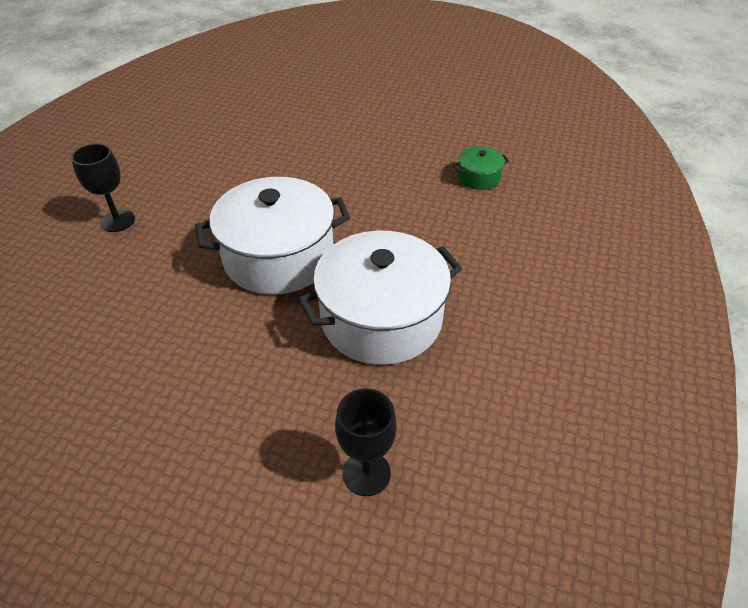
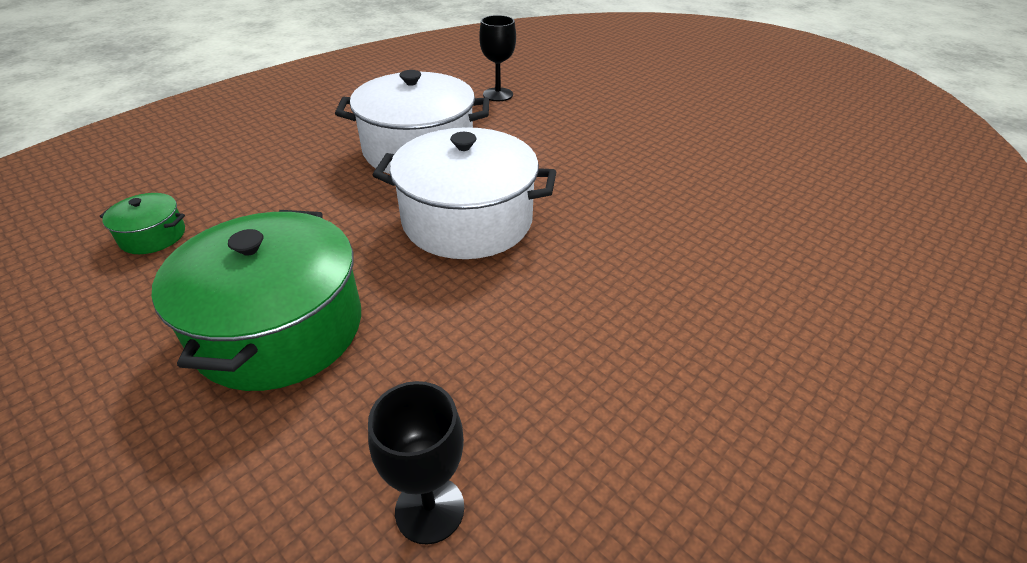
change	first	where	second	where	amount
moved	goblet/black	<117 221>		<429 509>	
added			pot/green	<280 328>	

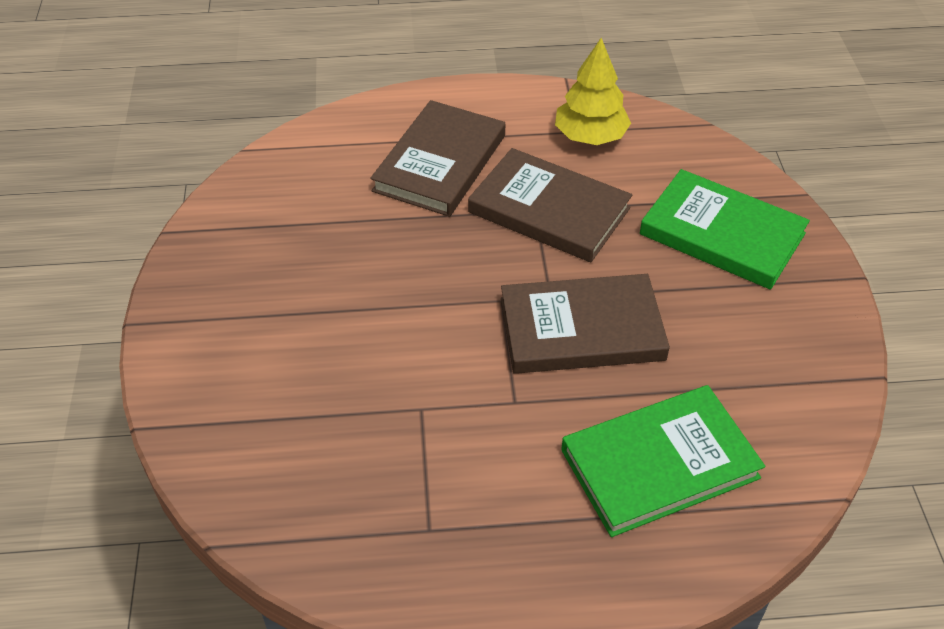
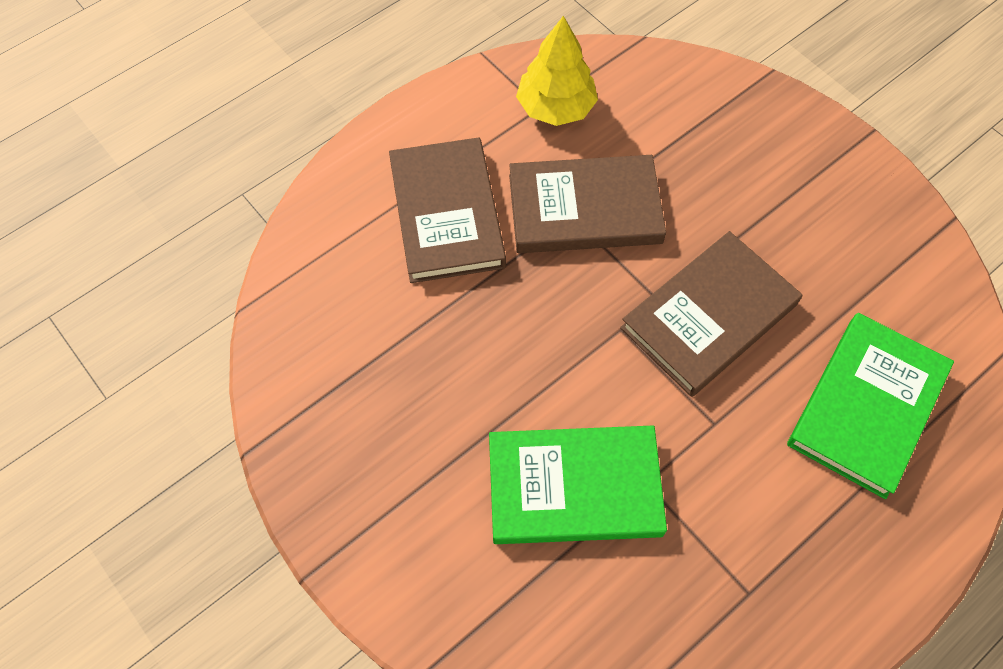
change	first	where	second	where	amount
moved	book/green	<722 234>		<574 487>	

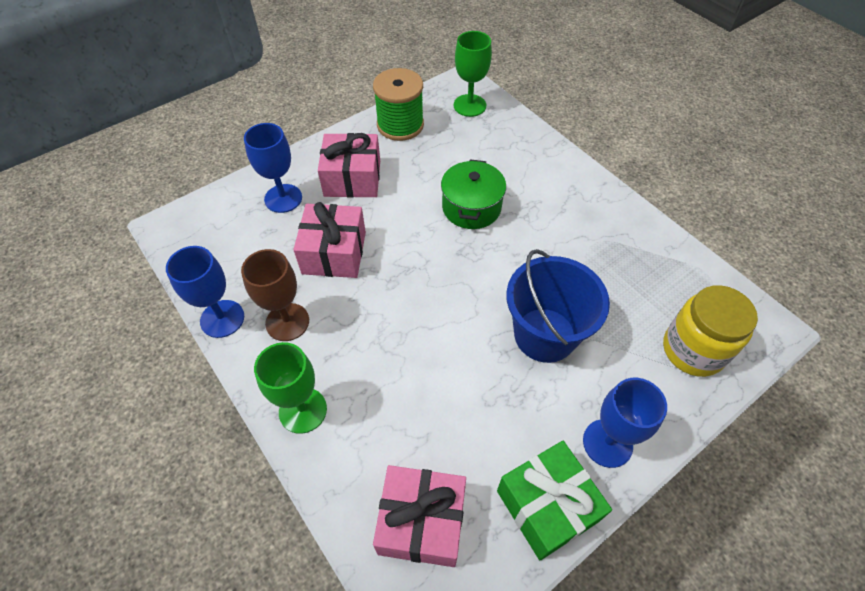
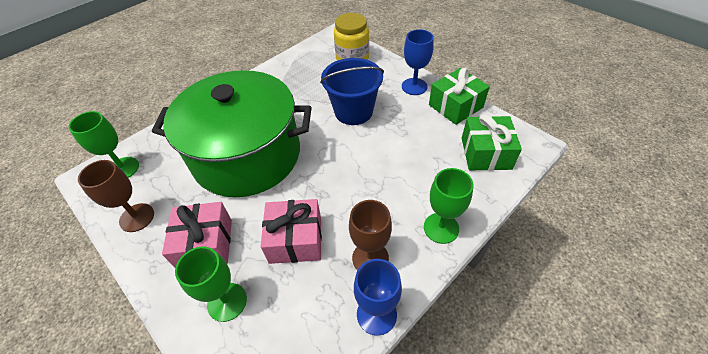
change	first	where	second	where	amount
replaced	spool/green	<400 125>	goblet/brown	<137 217>	
recoloured	goblet/blue	<283 198>	goblet/green	<227 302>	
resized	pot/green	<471 207>		<247 155>	x2.33
recoloured	gift/pink	<421 521>	gift/green	<485 153>	

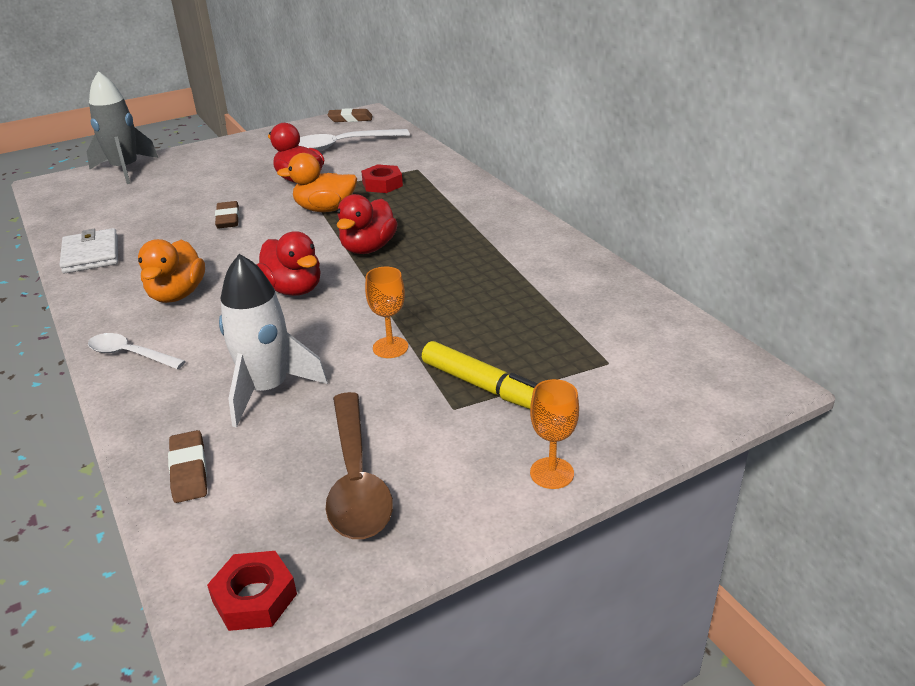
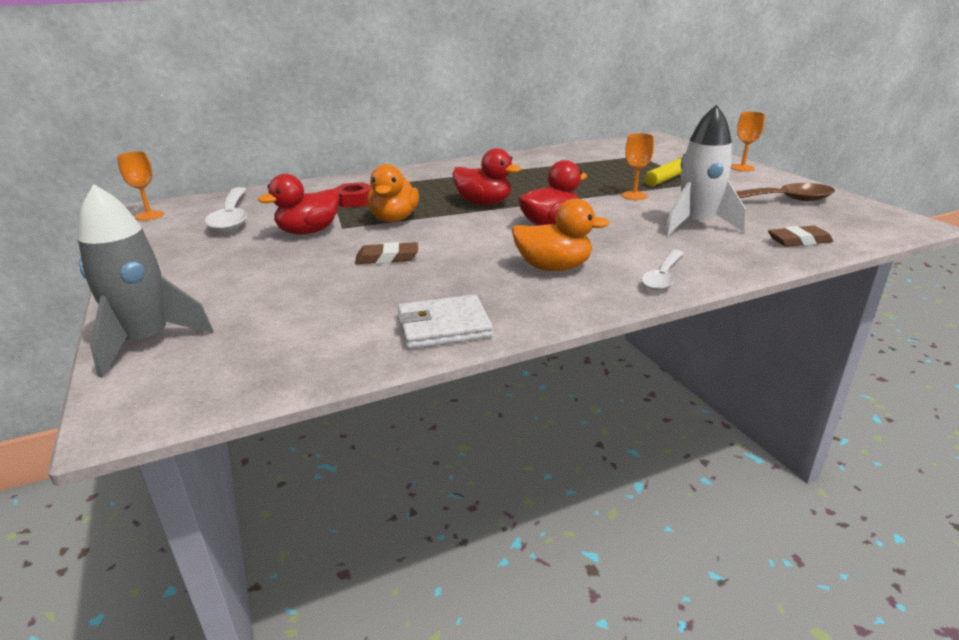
change	first	where	second	where	amount
replaced	eraser/brown	<350 119>	goblet/orange	<149 215>	
removed	nut/red	<254 598>			

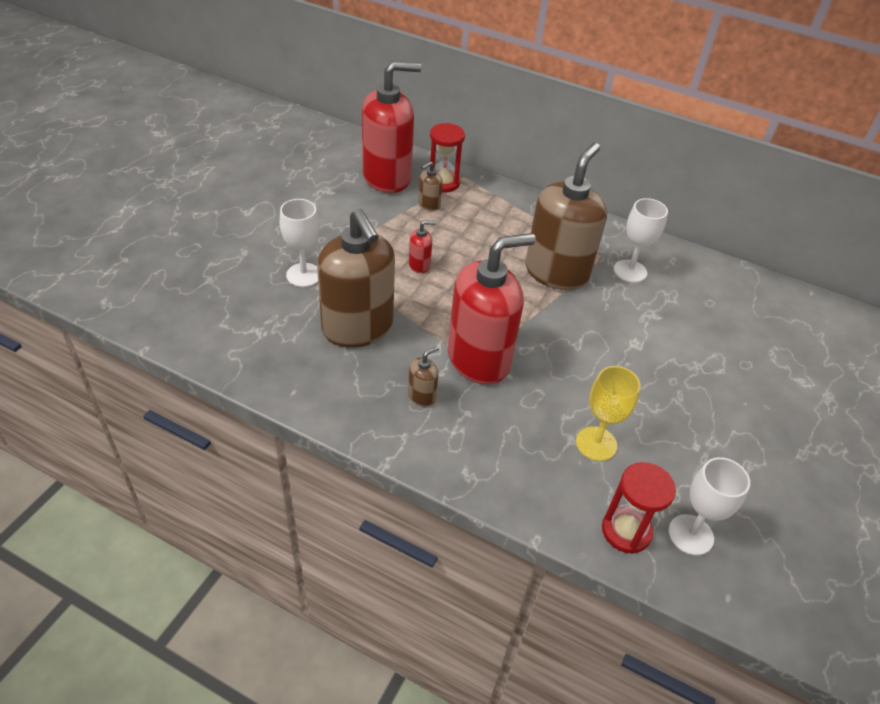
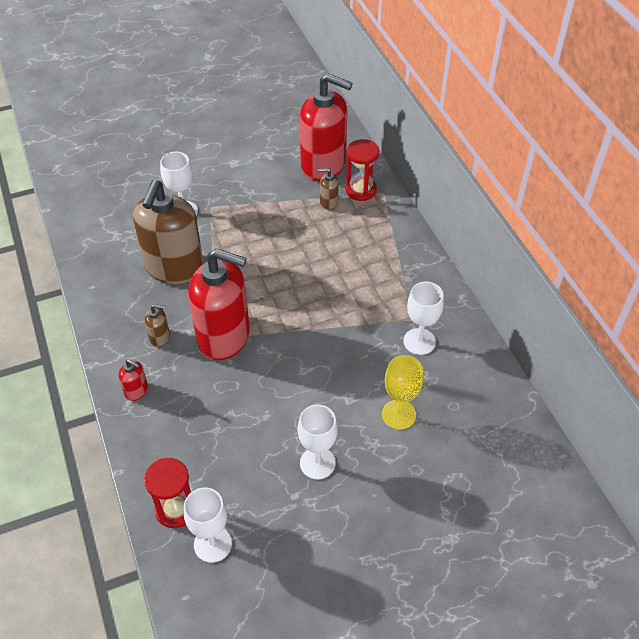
change	first	where	second	where	amount
removed	soap dispenser/brown	<556 272>			
moved	soap dispenser/red	<419 265>		<136 391>	
moved	goblet/yellow	<596 443>		<398 414>	
added			goblet/white	<317 463>	

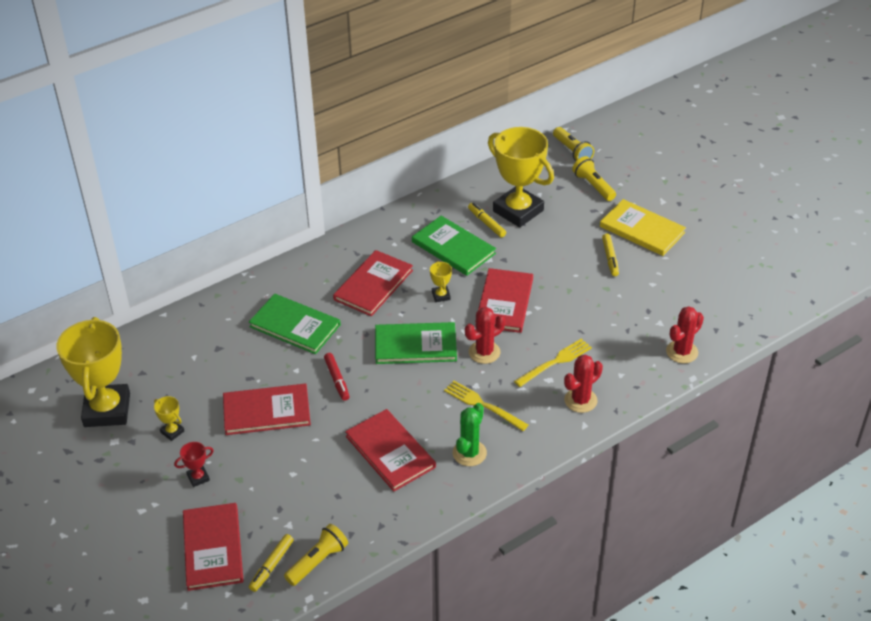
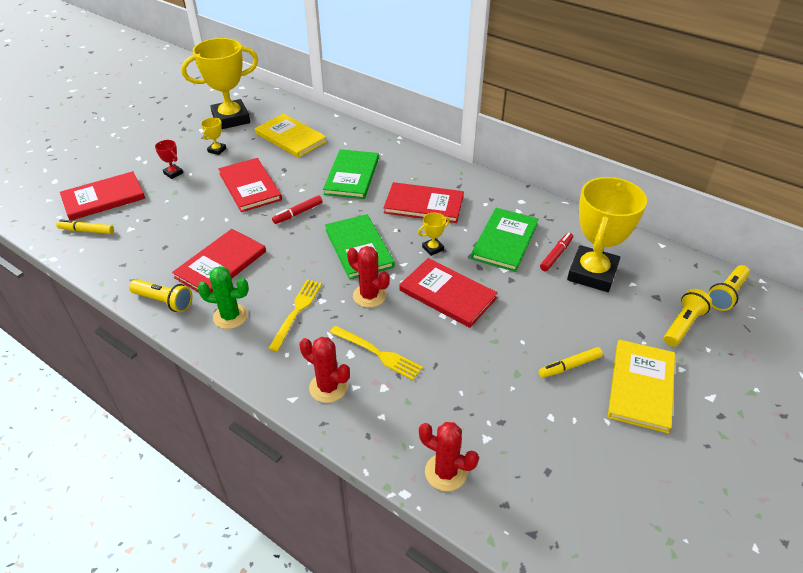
change	first	where	second	where	amount
recoloured	marker/yellow	<486 223>	marker/red	<556 255>	
turned	book/red	<504 302>		<447 294>	45 degrees clockwise
moved	flashlight/yellow	<318 561>		<164 301>	
added			book/yellow	<290 138>	

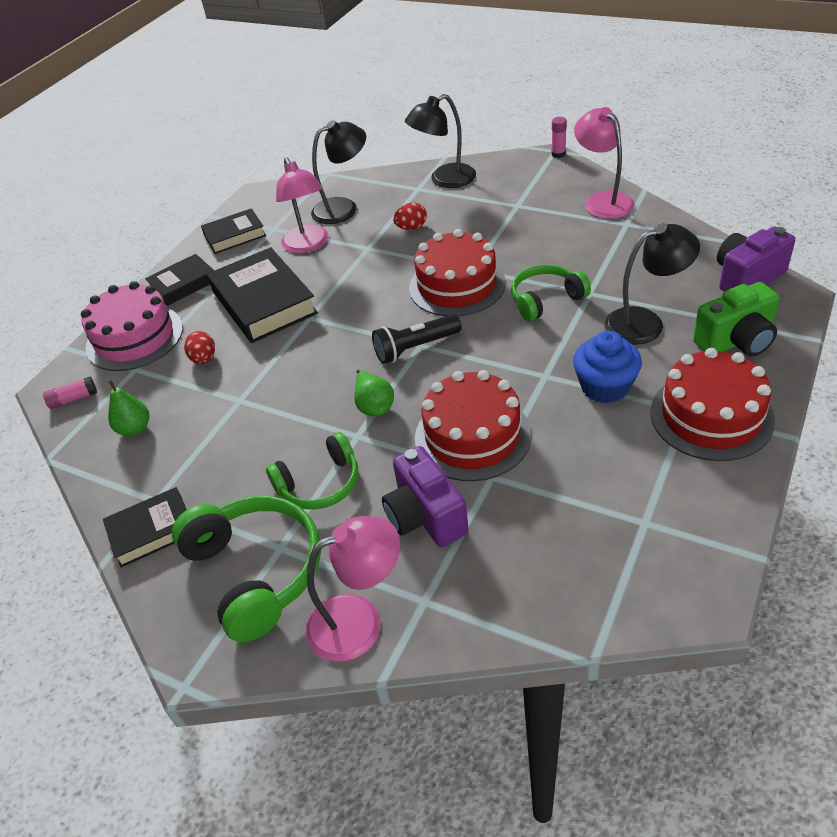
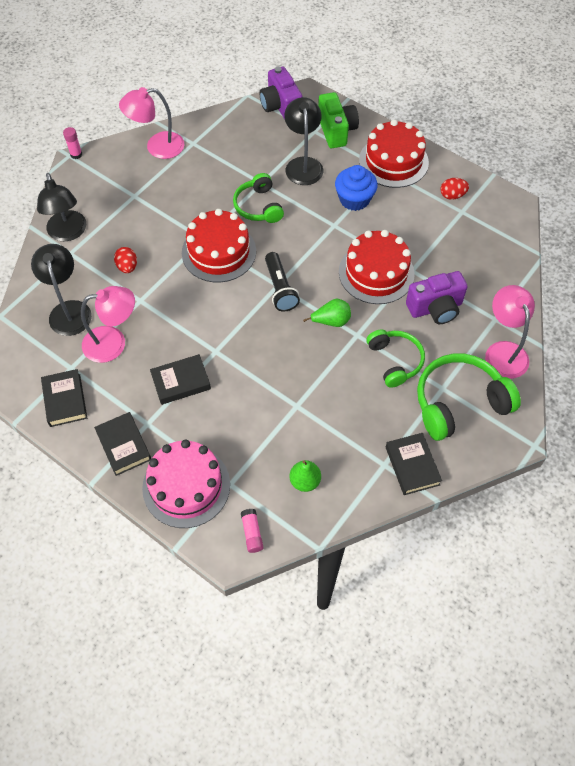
change	first	where	second	where	amount
resized	book/black	<264 302>		<181 382>	x0.59
moved	egg/red	<204 359>		<452 195>	

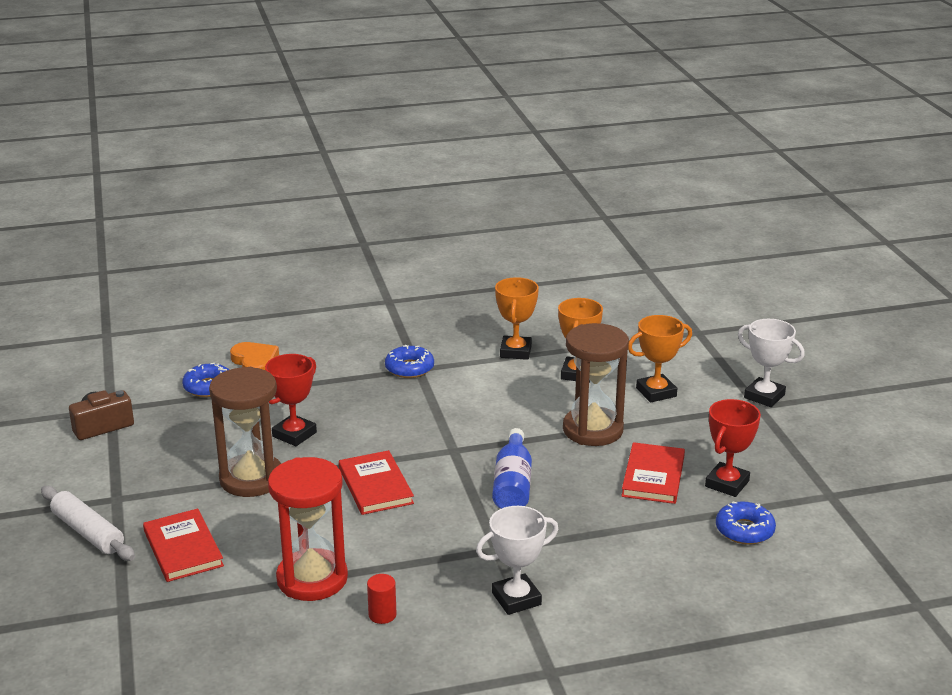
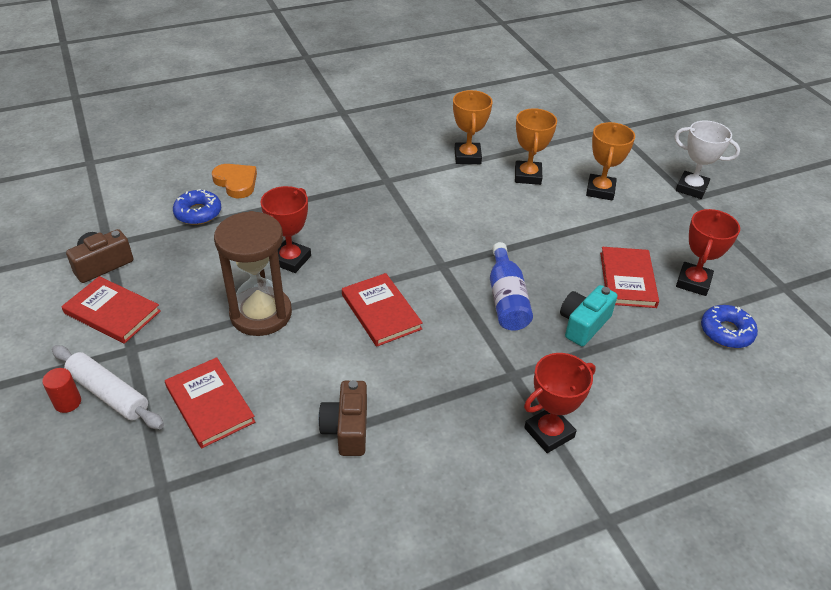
change	first	where	second	where	amount
turned	trophy/orange	<656 392>		<600 190>	45 degrees counterclockwise
removed	hourglass/brown	<592 430>			
removed	donut/blue	<409 368>			
replaced	hourglass/red	<312 579>	camera/brown	<347 429>	
recoloured	trophy/white	<516 599>	trophy/red	<549 432>	
moved	cylinder/red	<382 615>		<67 402>	
added			book/red	<112 312>	
added			camera/turquoise	<583 324>	

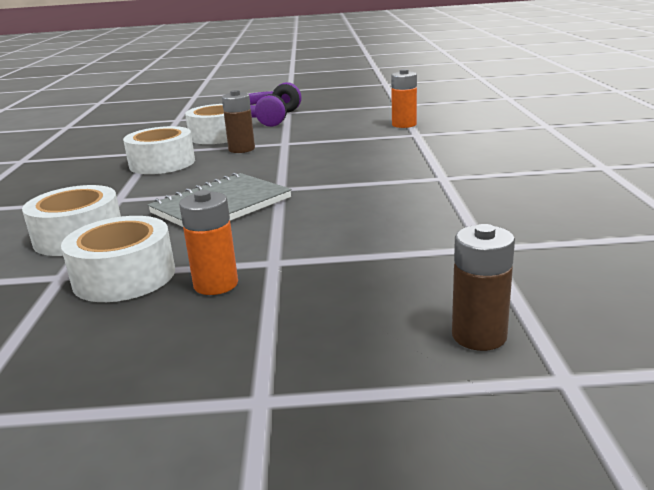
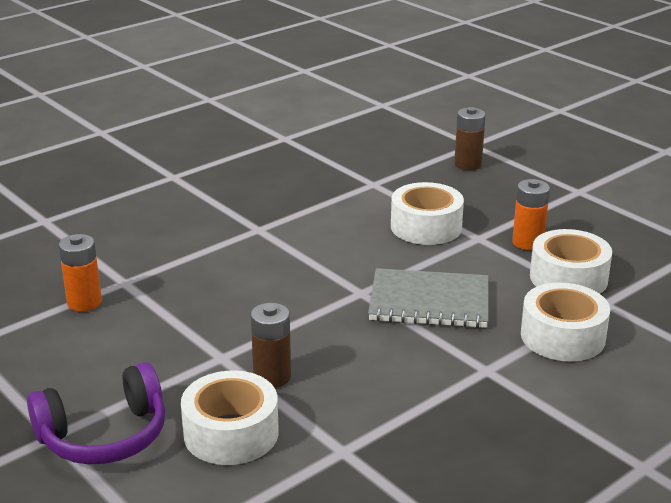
change	first	where	second	where	amount
moved	tape/white	<162 163>		<426 227>	

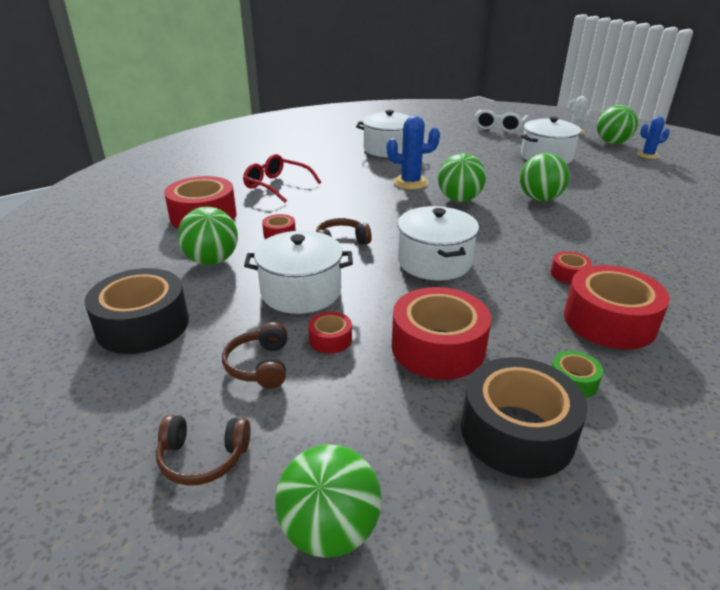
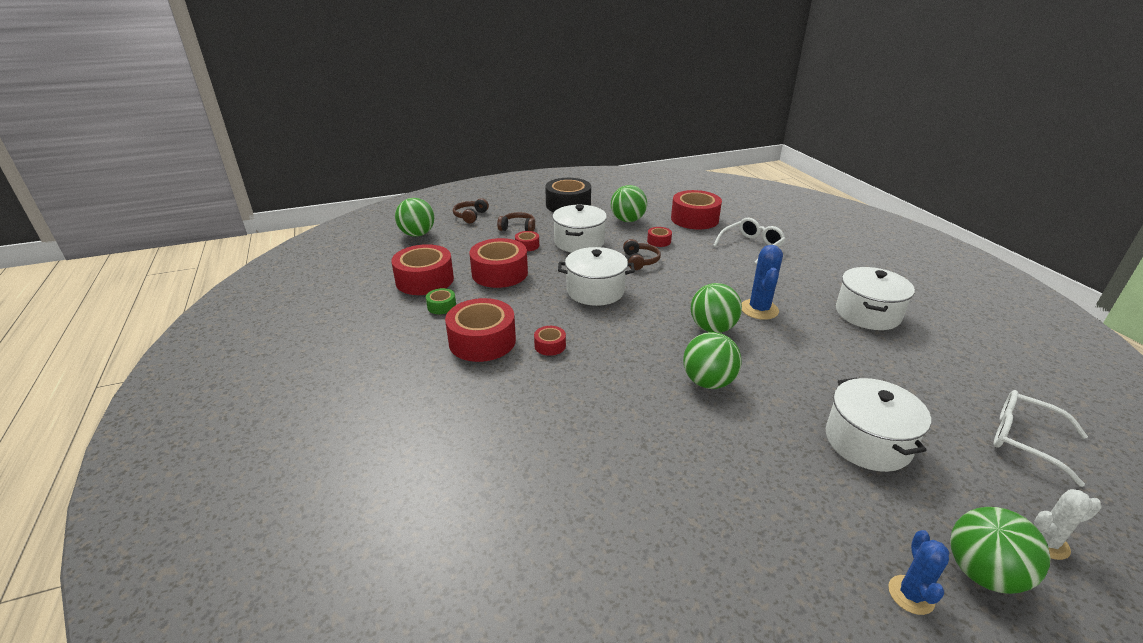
change	first	where	second	where	amount
recoloured	glasses/red	<277 185>	glasses/white	<751 246>	
recoloured	tape/black	<517 432>	tape/red	<425 280>	

